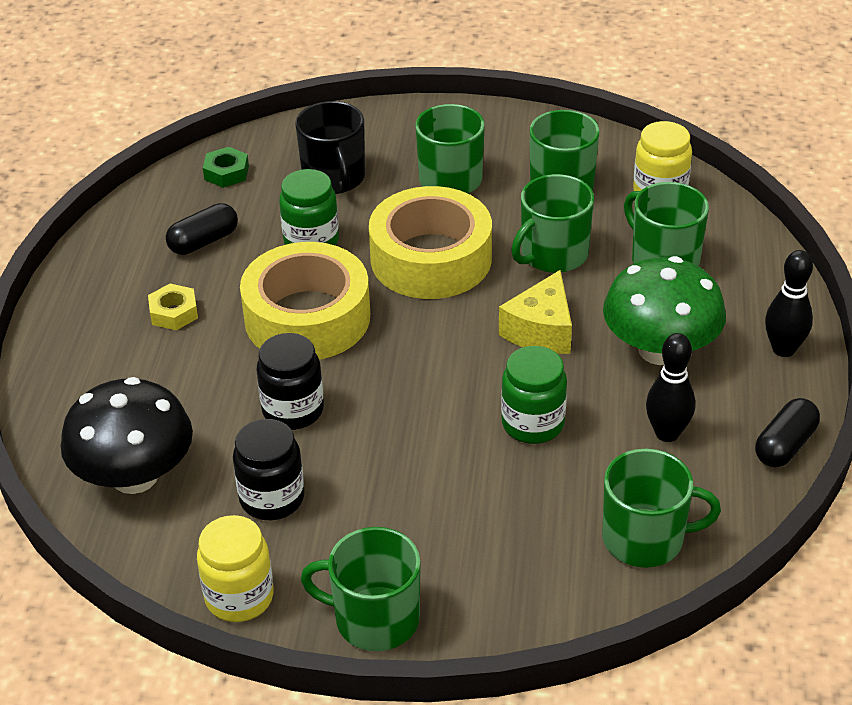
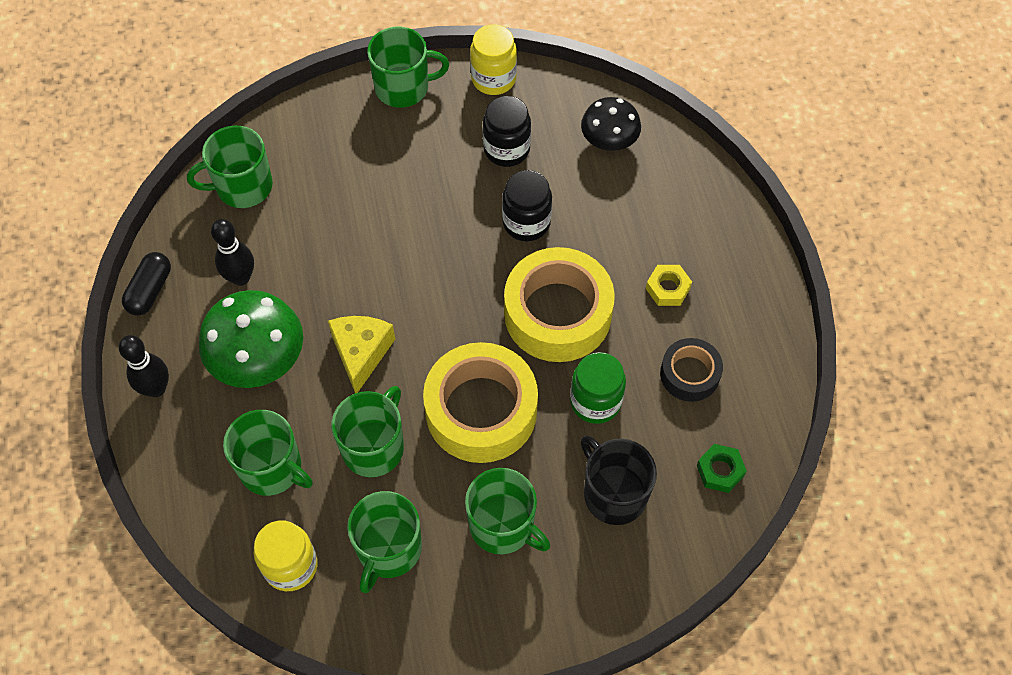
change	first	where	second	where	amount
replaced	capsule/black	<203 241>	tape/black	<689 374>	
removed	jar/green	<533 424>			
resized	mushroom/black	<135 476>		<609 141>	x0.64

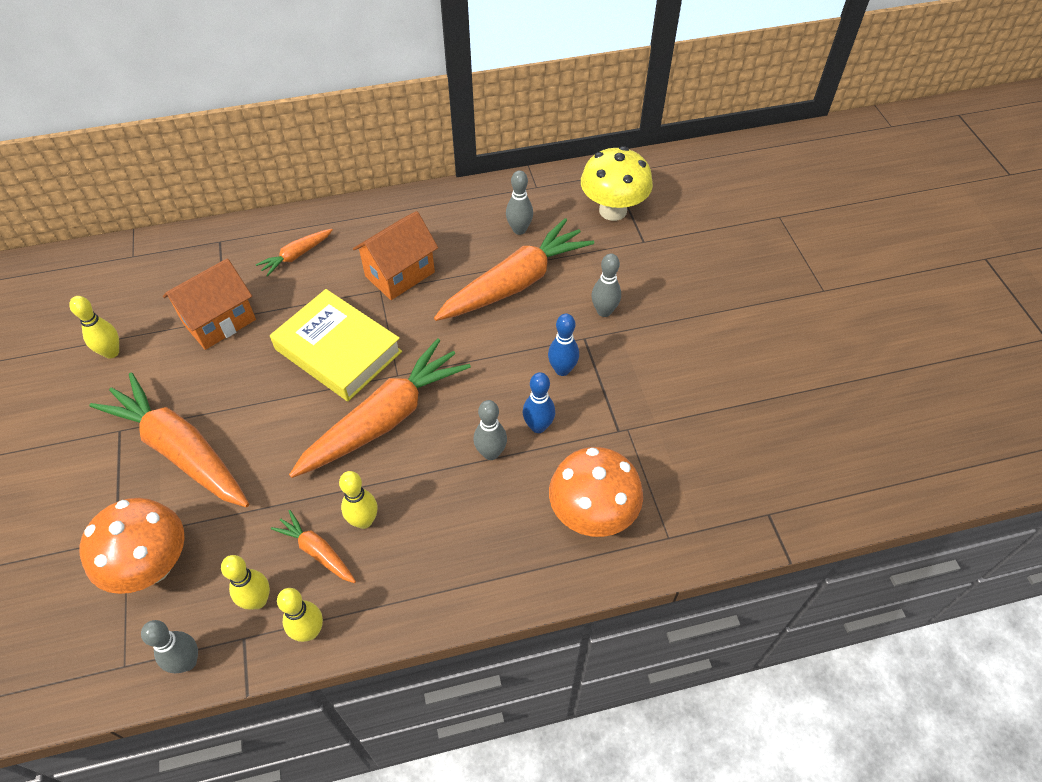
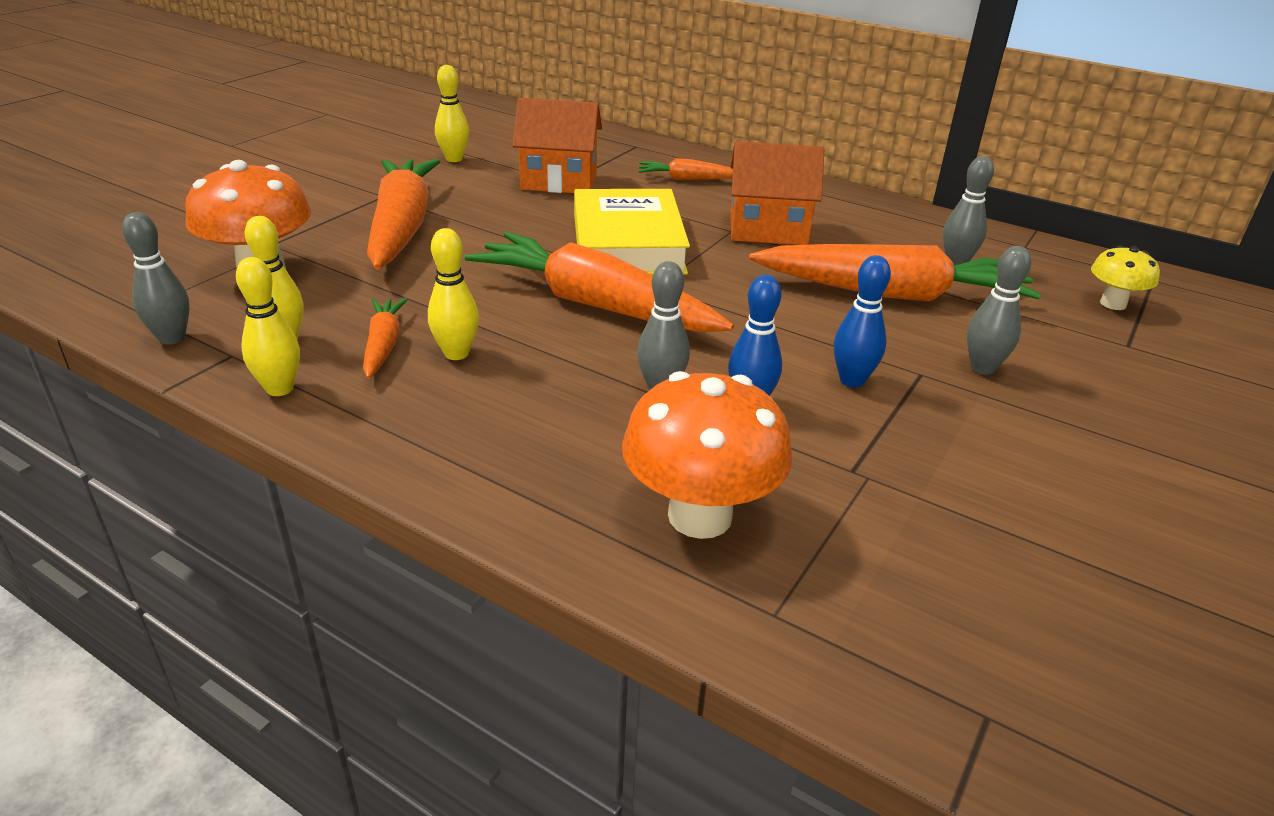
change	first	where	second	where	amount
resized	mushroom/yellow	<613 210>		<1113 304>	x0.55
turned	carrot/orange	<385 419>		<594 304>	150 degrees counterclockwise

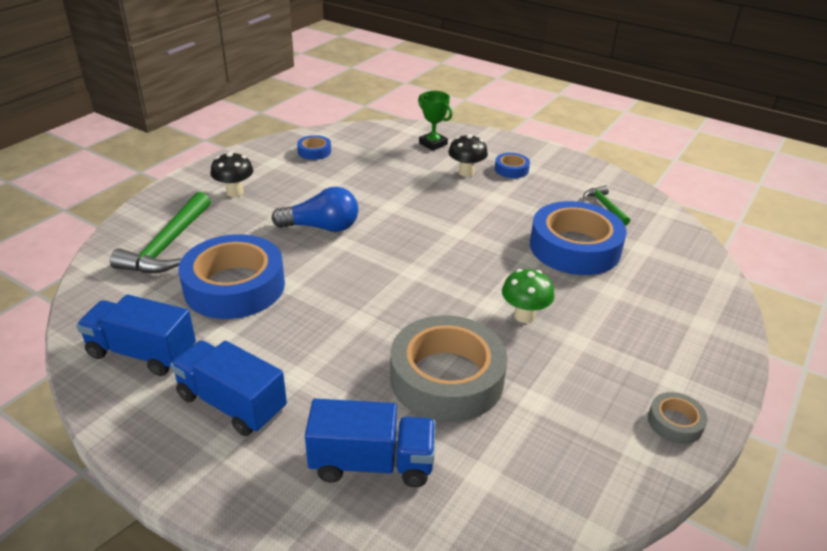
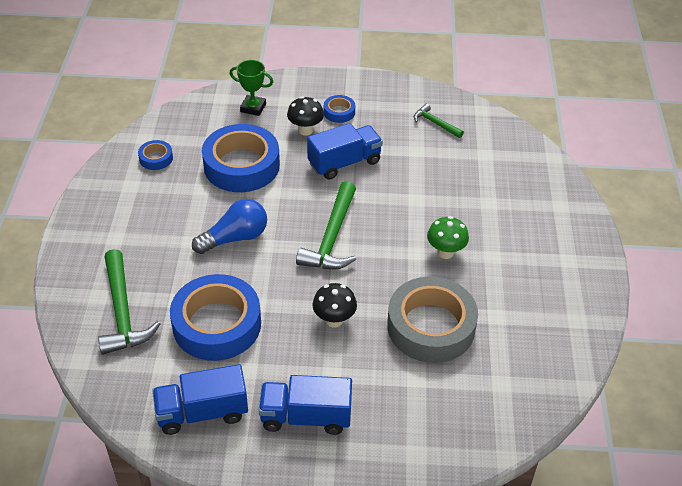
change	first	where	second	where	amount
moved	mushroom/black	<235 192>		<334 320>	
moved	tape/blue	<575 247>		<241 165>	
removed	tape/grey	<675 422>			
moved	truck/blue	<372 463>		<344 163>	
added			hammer/green	<332 237>	

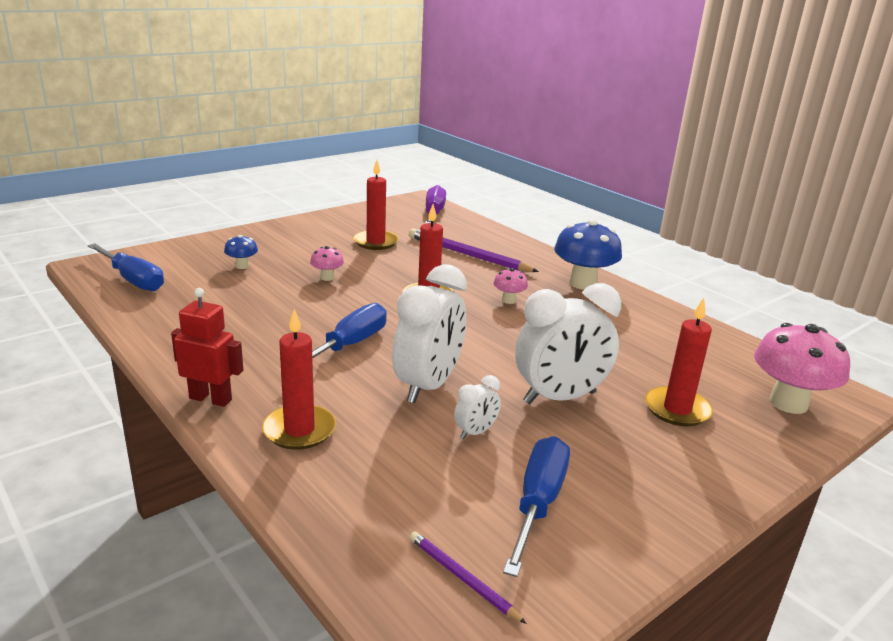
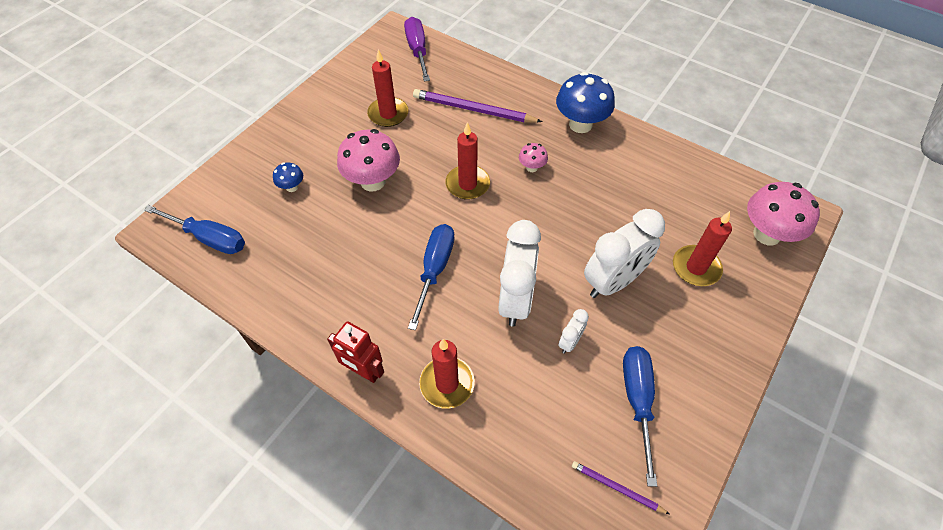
change	first	where	second	where	amount
resized	mushroom/pink	<327 277>		<373 181>	x2.05
turned	robot/red	<211 399>		<364 371>	150 degrees counterclockwise

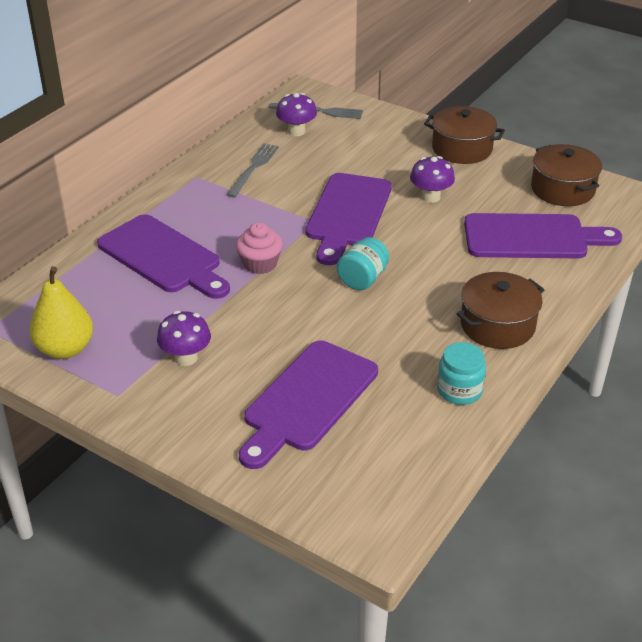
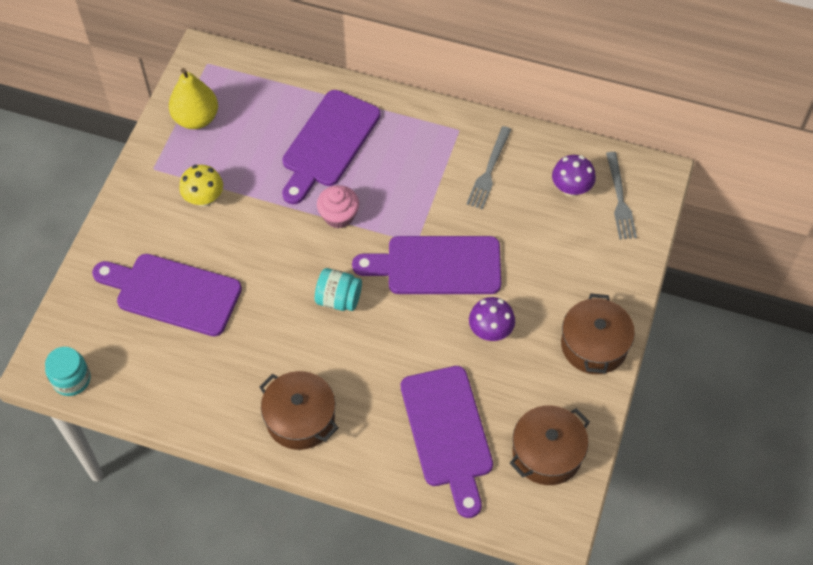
change	first	where	second	where	amount
turned	fork/grey	<253 168>		<489 170>	105 degrees clockwise
recoloured	mushroom/purple	<186 358>	mushroom/yellow	<204 198>	
moved	jar/turquoise	<459 390>		<71 379>	

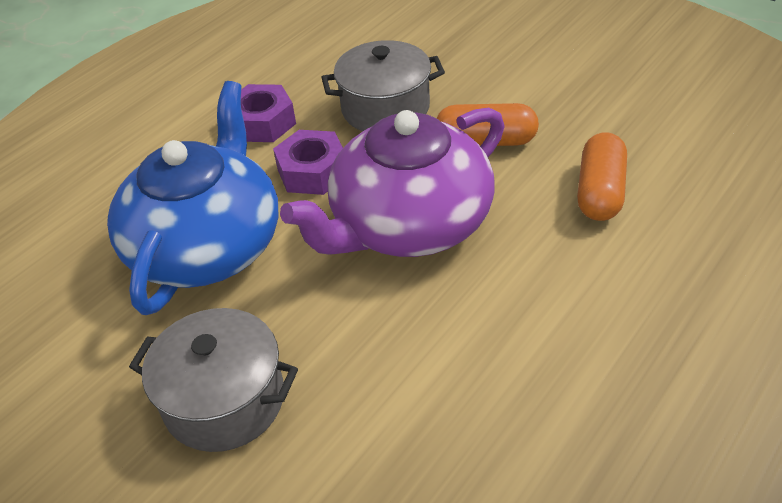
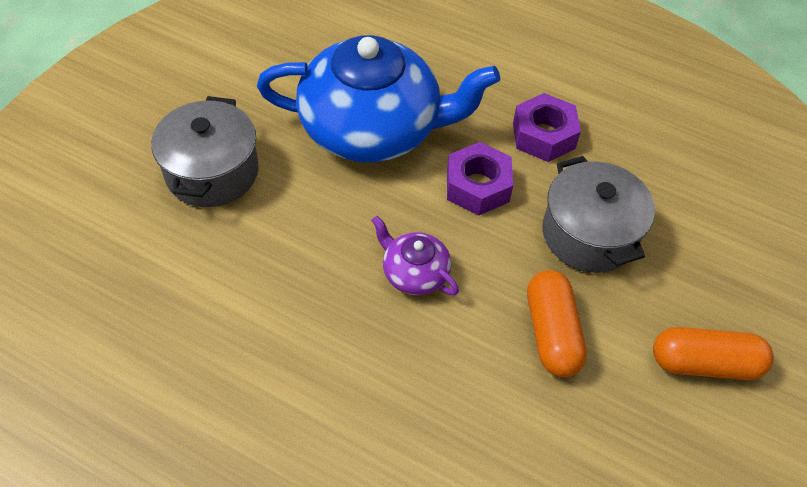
change	first	where	second	where	amount
resized	teapot/purple	<409 224>		<414 273>	x0.43
moved	capsule/orange	<600 192>		<704 363>	

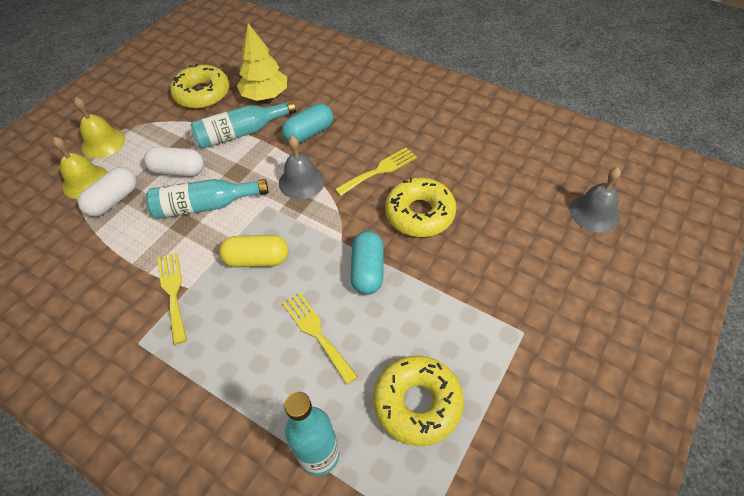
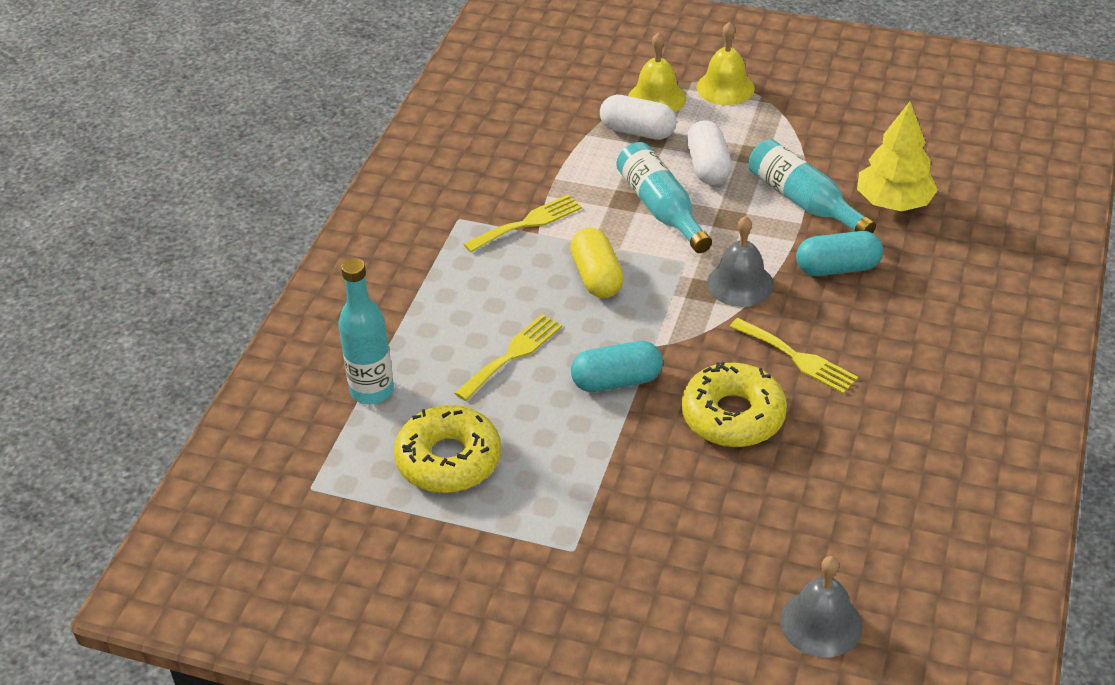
change	first	where	second	where	amount
removed	donut/yellow	<202 94>			
turned	capsule/turquoise	<309 133>		<837 268>	45 degrees counterclockwise

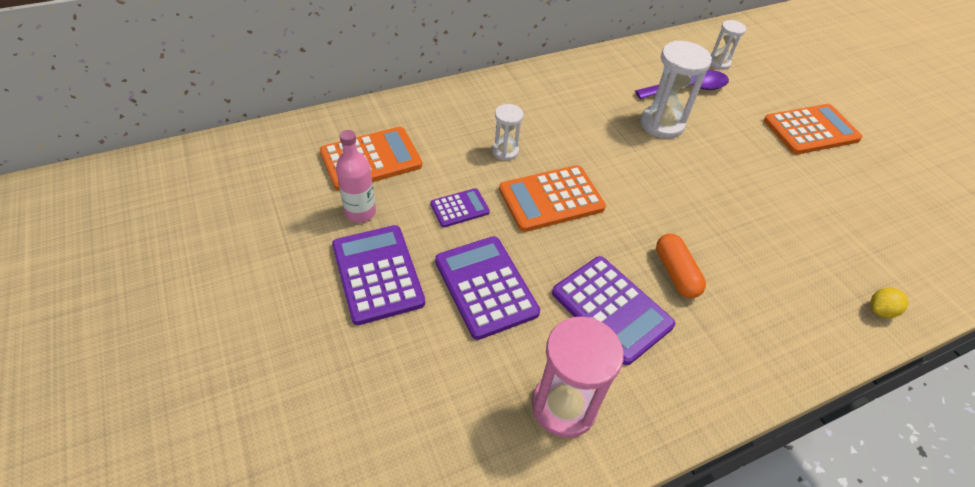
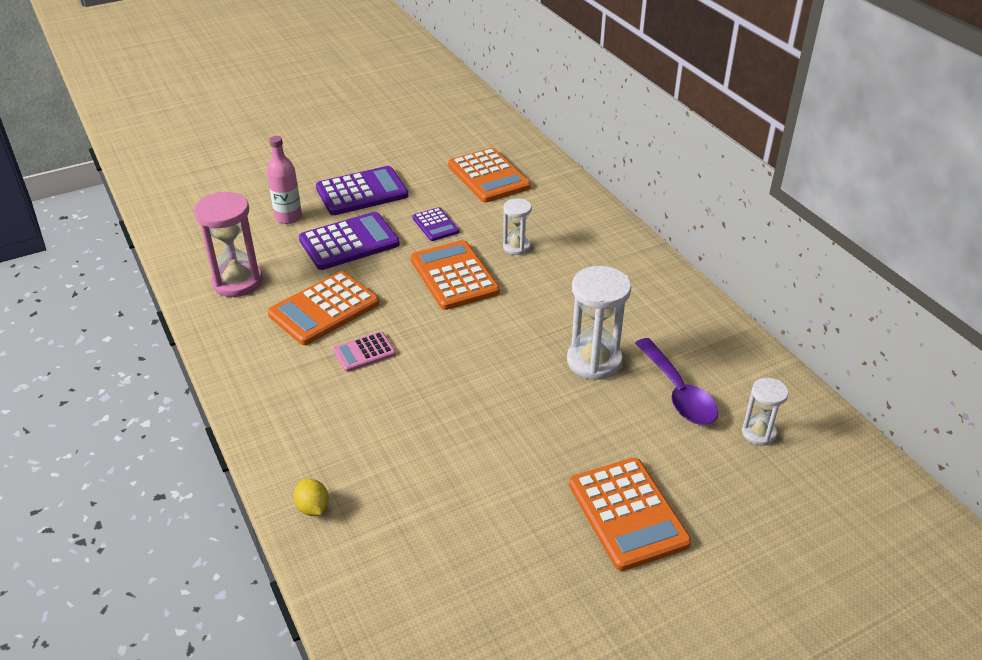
change	first	where	second	where	amount
moved	bottle/pink	<360 212>		<288 217>	
replaced	capsule/orange	<676 273>	calculator/pink	<364 352>	
recoloured	calculator/purple	<611 309>	calculator/orange	<324 309>	

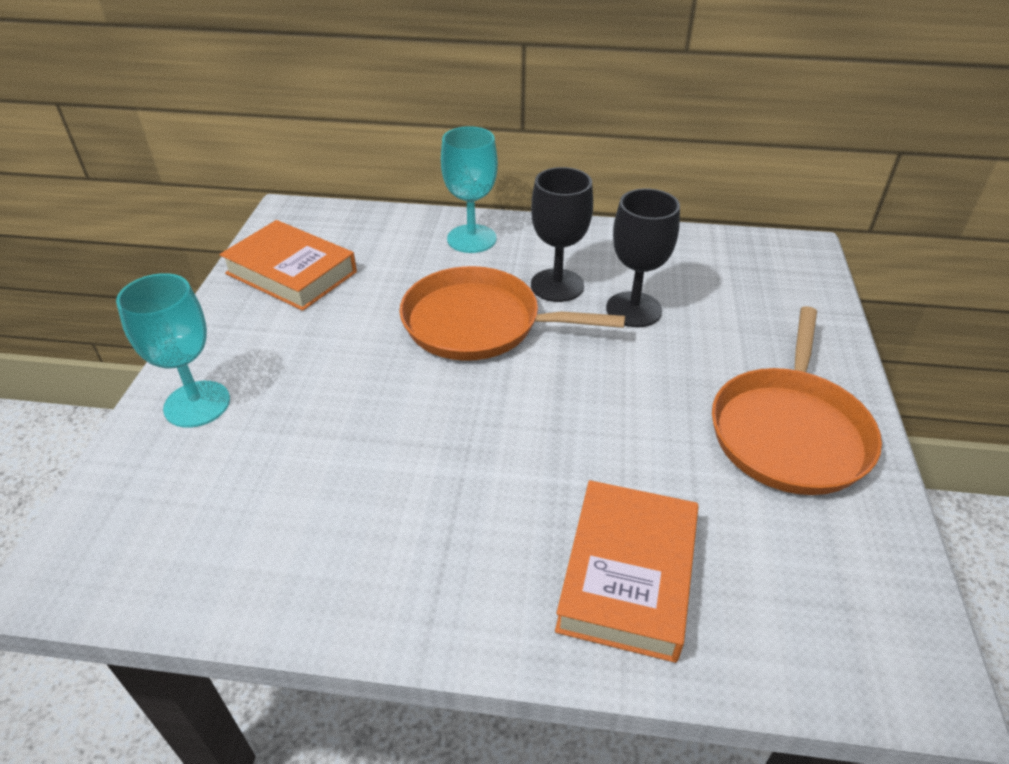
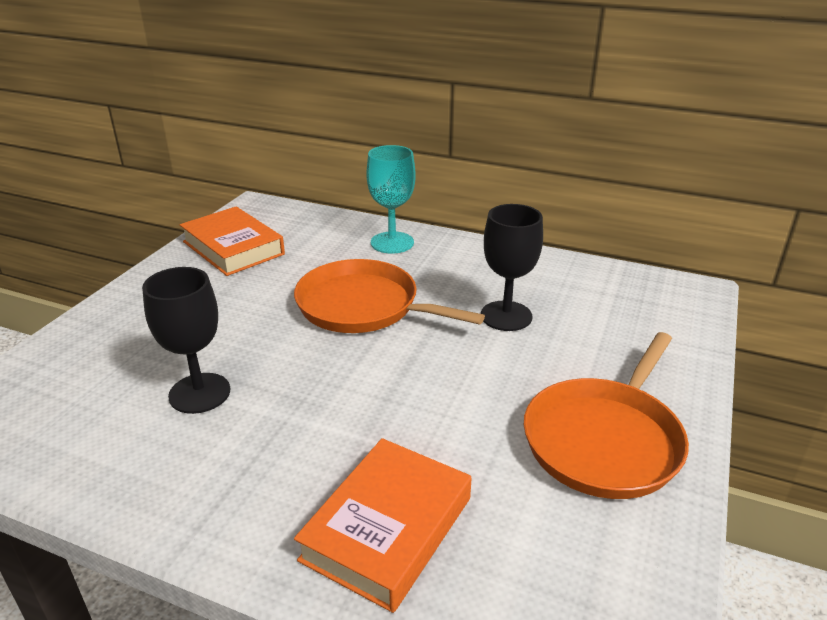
change	first	where	second	where	amount
moved	goblet/black	<557 285>		<199 393>	
removed	goblet/turquoise	<197 404>			

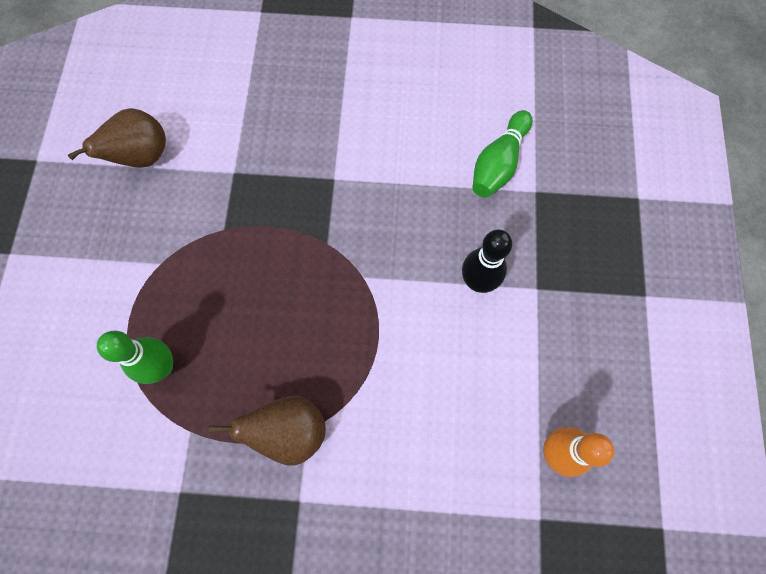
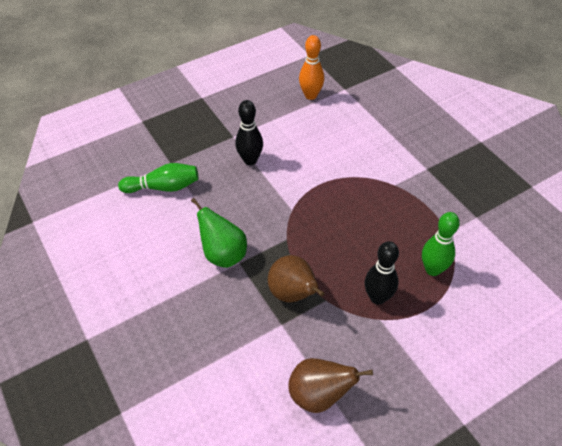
change	first	where	second	where	amount
moved	pear/brown	<289 431>		<293 294>	
added			pear/green	<223 254>	
added			bowling pin/black	<377 297>	

